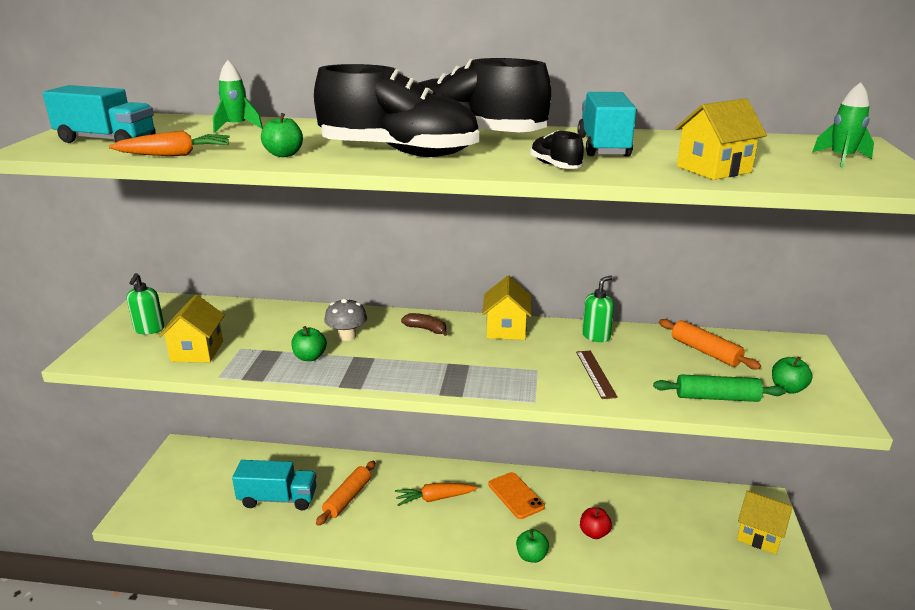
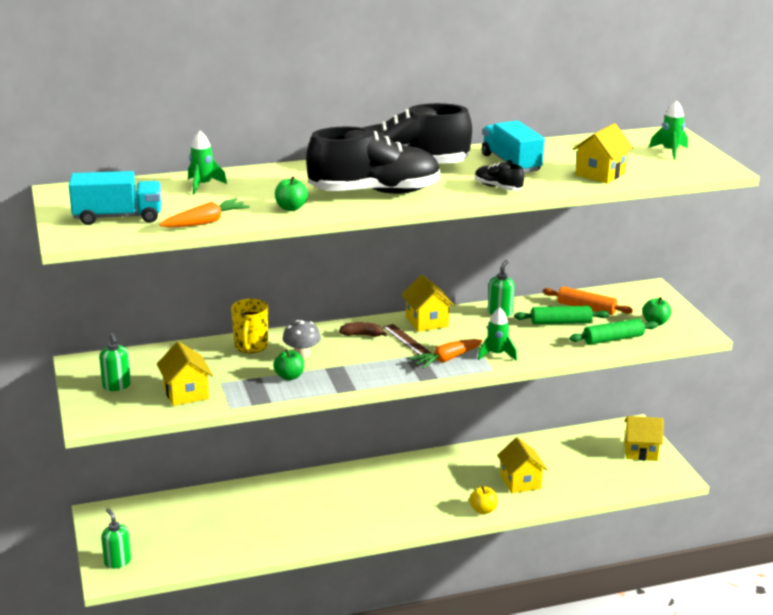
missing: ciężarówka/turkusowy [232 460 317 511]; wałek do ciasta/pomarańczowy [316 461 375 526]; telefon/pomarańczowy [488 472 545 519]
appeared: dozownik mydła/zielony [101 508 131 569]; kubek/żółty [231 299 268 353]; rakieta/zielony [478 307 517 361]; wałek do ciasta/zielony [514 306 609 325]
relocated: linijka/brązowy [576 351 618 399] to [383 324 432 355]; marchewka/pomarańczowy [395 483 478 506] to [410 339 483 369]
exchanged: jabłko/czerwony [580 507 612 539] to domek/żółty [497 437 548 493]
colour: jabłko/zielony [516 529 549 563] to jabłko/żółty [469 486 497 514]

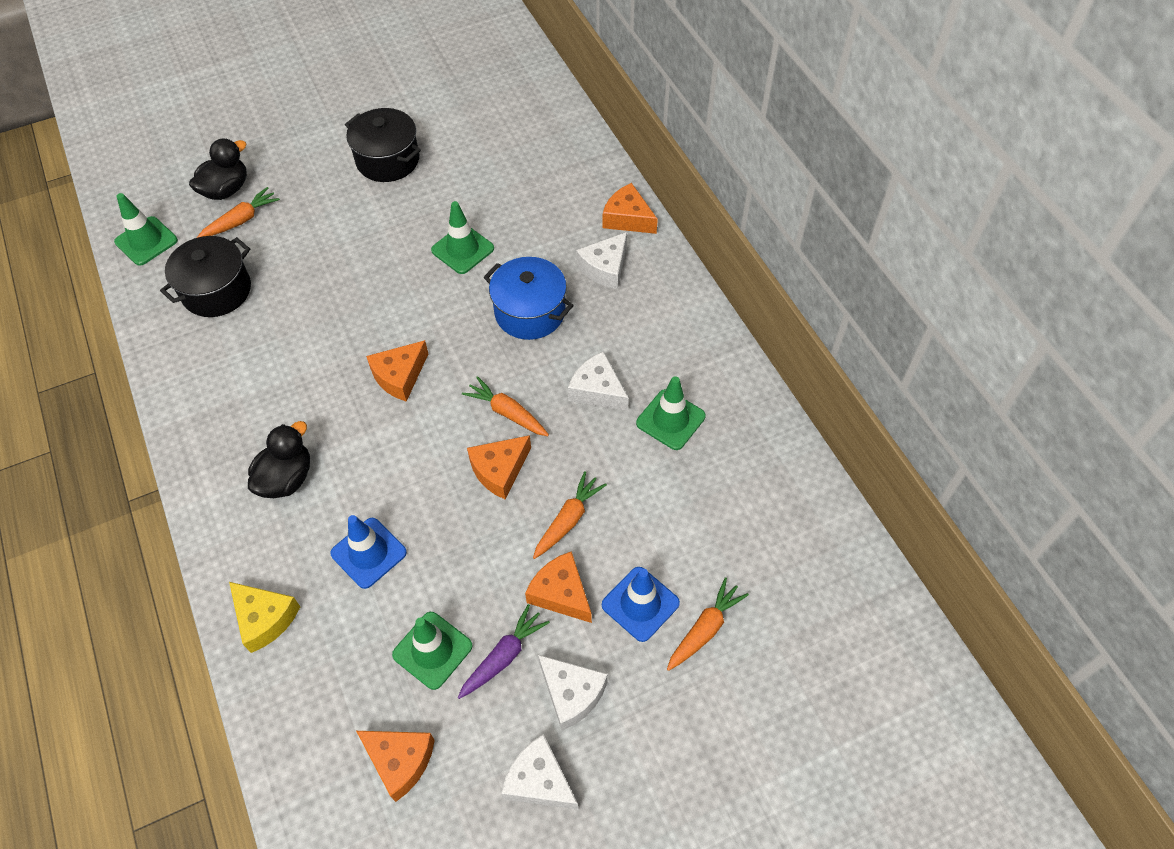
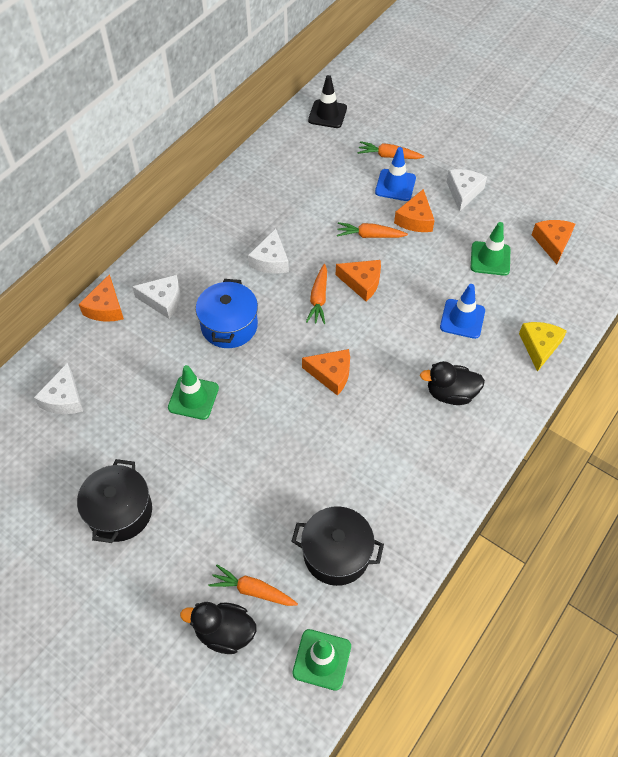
missing: marchewka/fioletowy [458 604 550 699]; pachołek/zielony [636 376 706 450]
appeared: pachołek/czarny [308 75 347 128]
relocated: ser/biały [501 734 578 810] to [34 363 83 414]

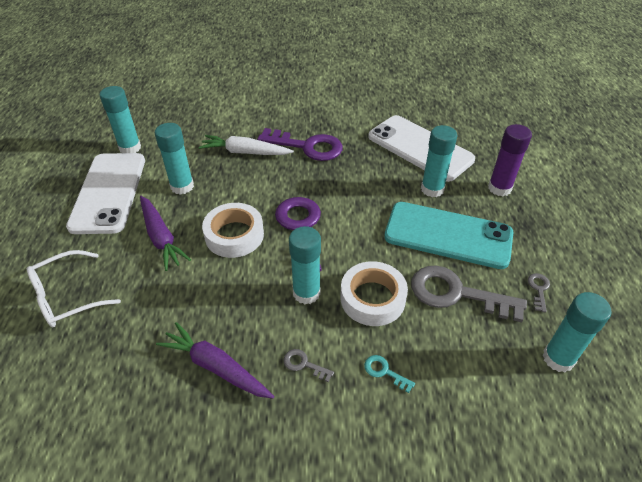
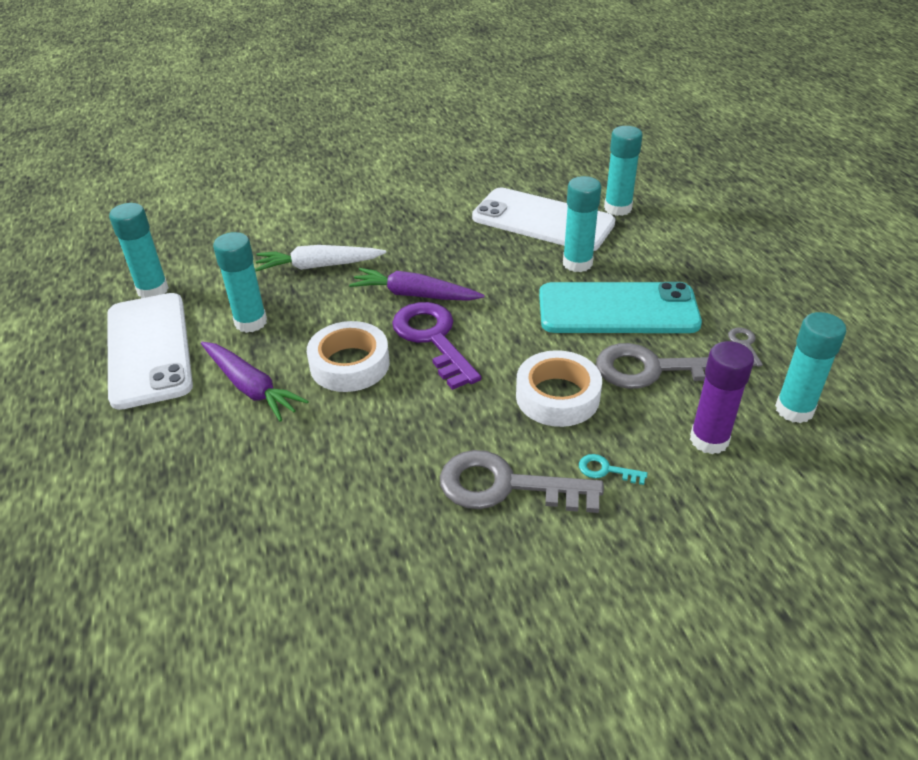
missing: okulary/biały [27 250 121 327]; klucz/fioletowy [257 128 343 161]
relocated: marchewka/fioletowy [156 322 274 399] to [349 268 485 301]; klej w sztyfcie/turkusowy [289 226 321 304] to [604 126 643 216]; klej w sztyfcie/fioletowy [488 124 532 196] to [690 341 754 454]
size: klucz/szary [283 349 334 382] = [440 450 604 513] x2.36

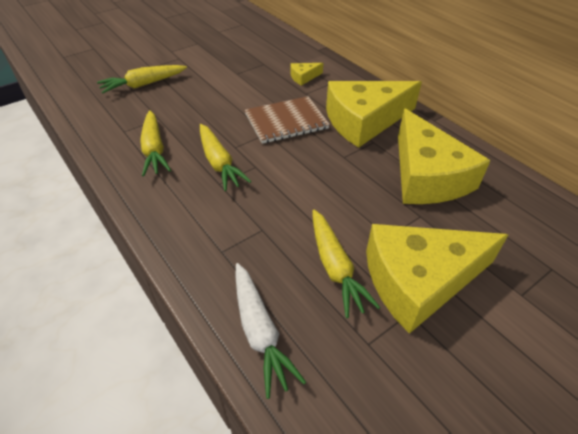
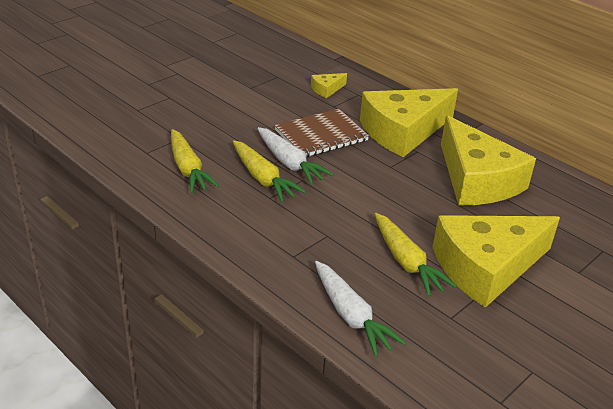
missing: marchewka/żółty [97 65 187 94]
appeared: marchewka/biały [257 127 334 185]

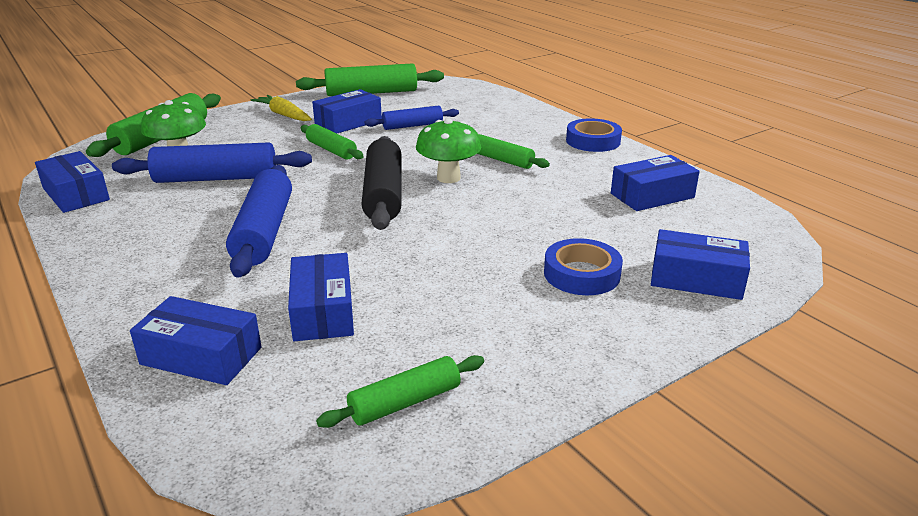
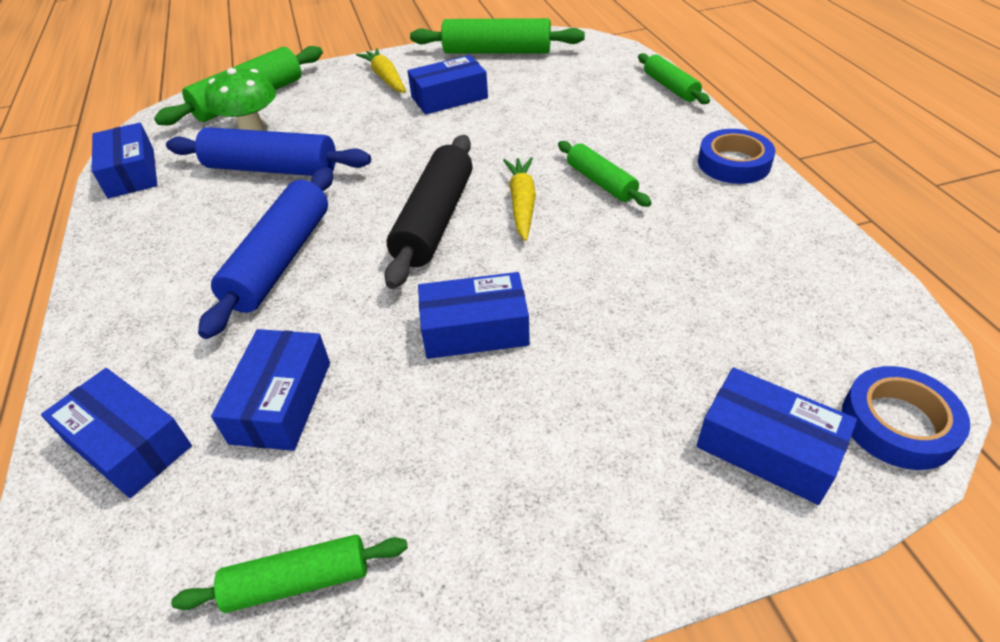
missing: wałek do ciasta/niebieski [365 105 459 130]
relocated: pudełko/niebieski [611 155 700 211] to [418 272 530 359]; wałek do ciasta/zielony [301 124 364 160] to [638 53 710 104]; taśma klejąca/niebieski [544 238 623 295] to [842 366 970 470]
exchanged: grzyb/zielony [416 118 481 183] to marchewka/żółty [503 157 536 241]

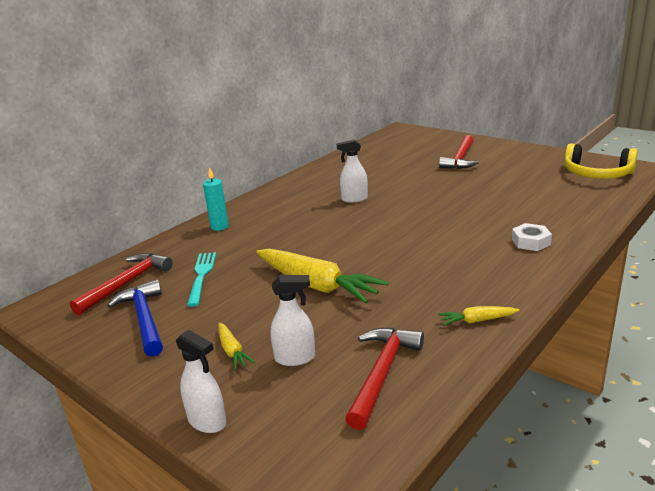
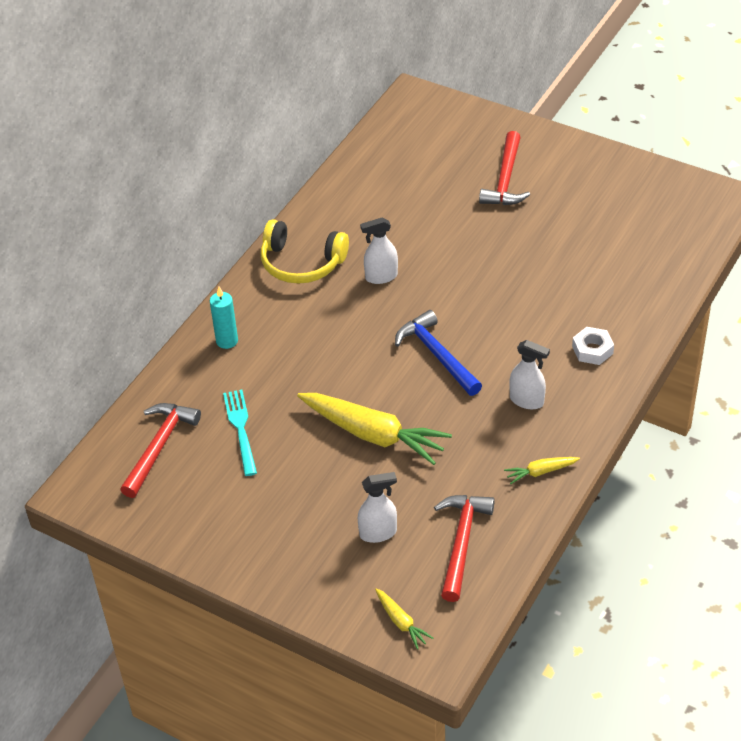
relocated: słuchawki/żółty [564 143 638 179] to [261 219 349 284]; marchewka/żółty [218 323 255 370] to [375 588 434 650]; młotek/niebieski [107 279 163 357] to [395 310 482 396]; spryskiwacz/biały [176 330 226 433] to [509 340 550 409]

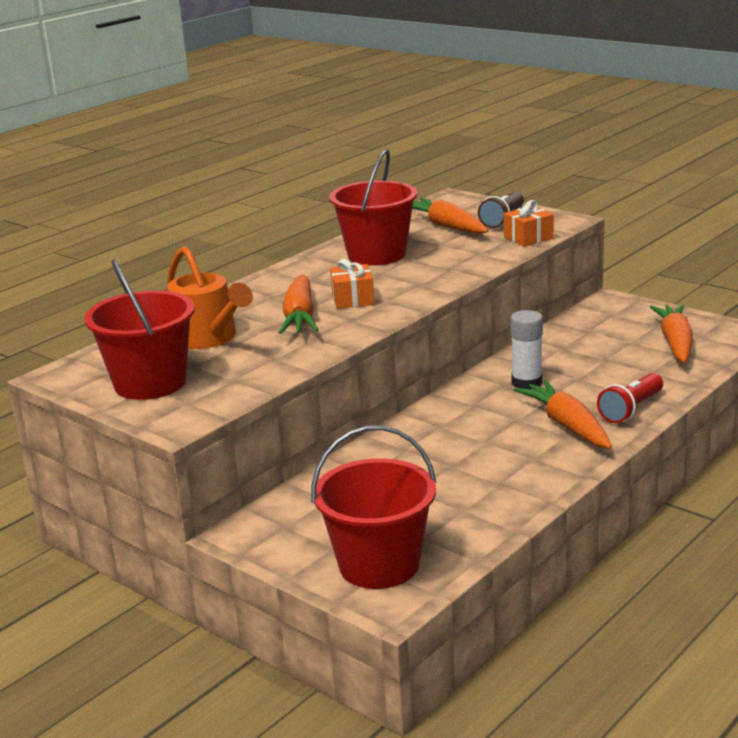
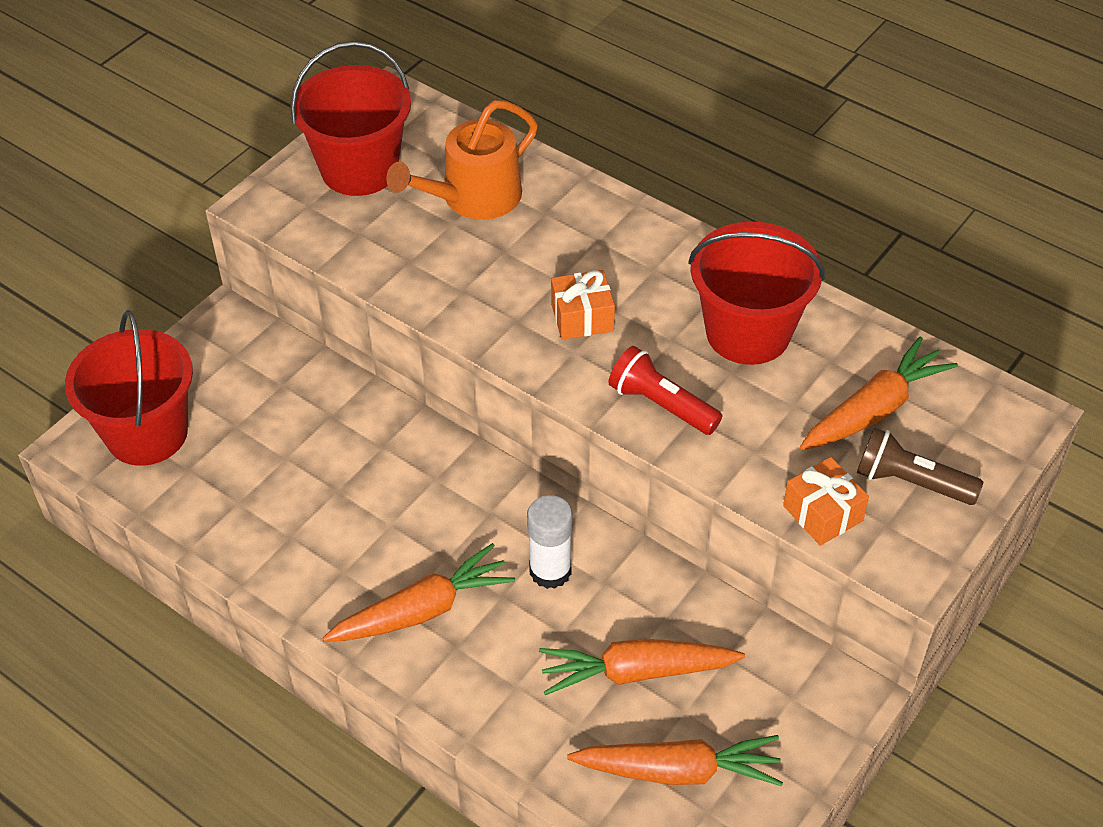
relocated: marchewka/pomarańczowy [279 275 319 334] to [539 638 745 695]; latarka/czerwony [597 373 663 423] to [608 346 722 435]

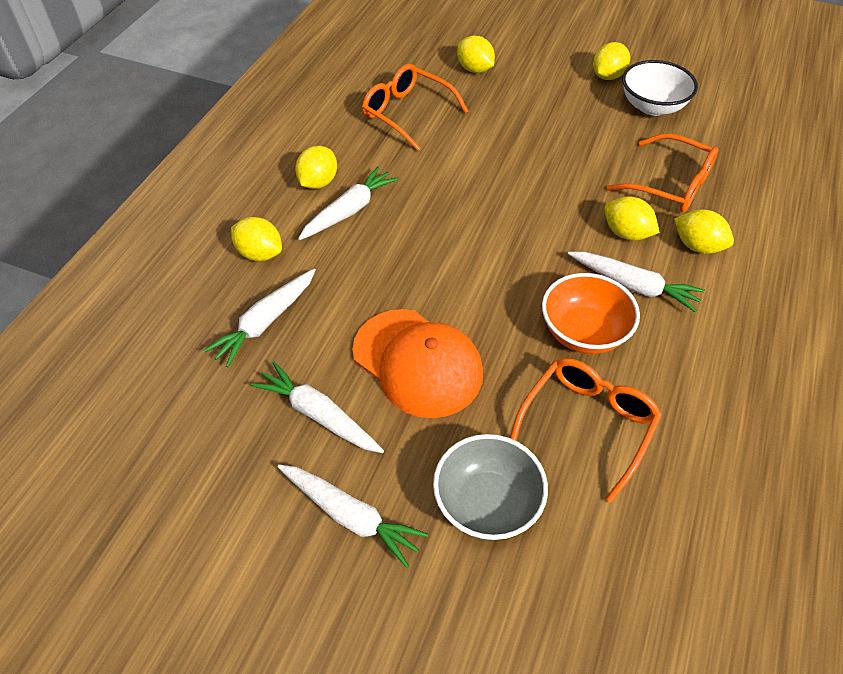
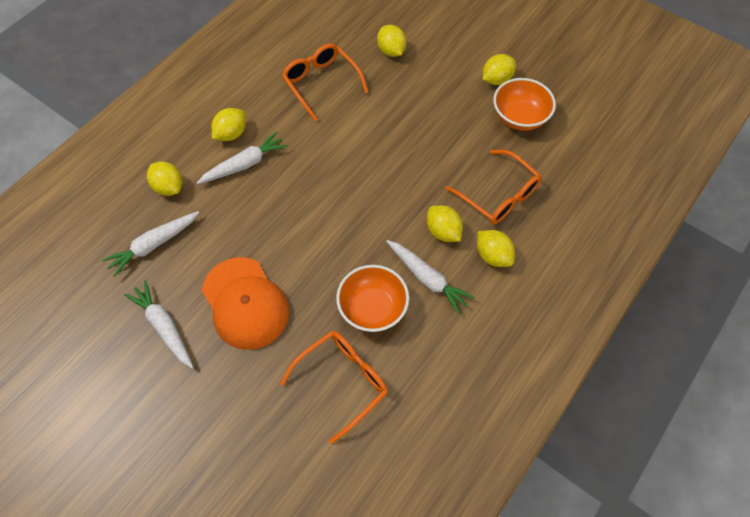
missing: marchewka/biały [277 465 428 568]; miska/szary [433 434 548 540]
colour: miska/biały [622 60 698 116] to miska/pomarańczowy [493 78 556 131]

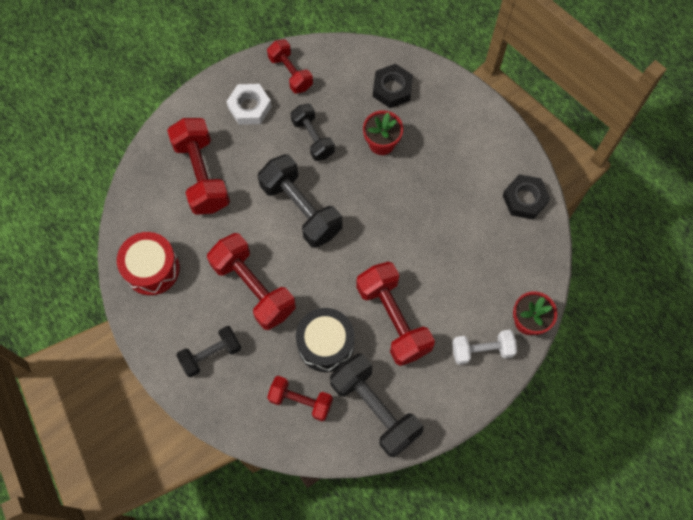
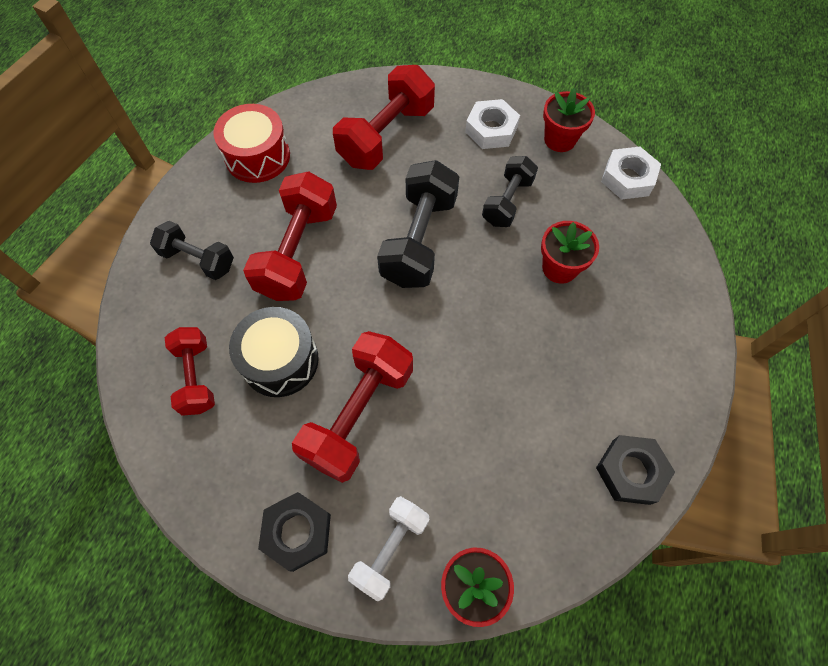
missing: hantel/czarny [330 353 423 457]
appeared: nakrętka/biały [601 147 661 200]
relocated: nakrętka/czarny [373 64 413 108] to [258 492 331 572]
exchanged: hantel/czerwony [267 39 313 94] to doniczka/czerwony [543 88 595 152]
spun: hantel/biały [452 330 517 365] = [348 496 429 601] 75 degrees clockwise

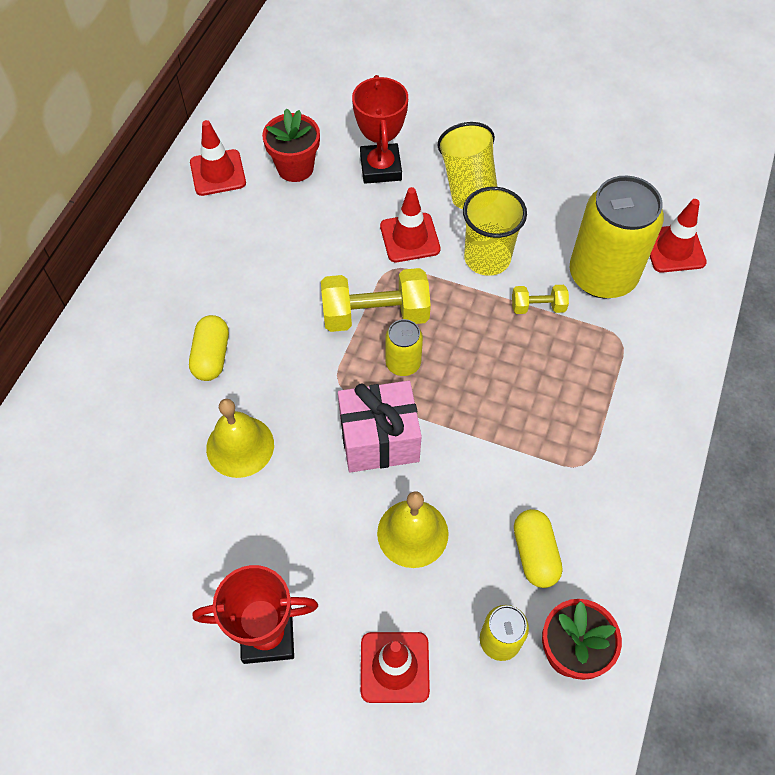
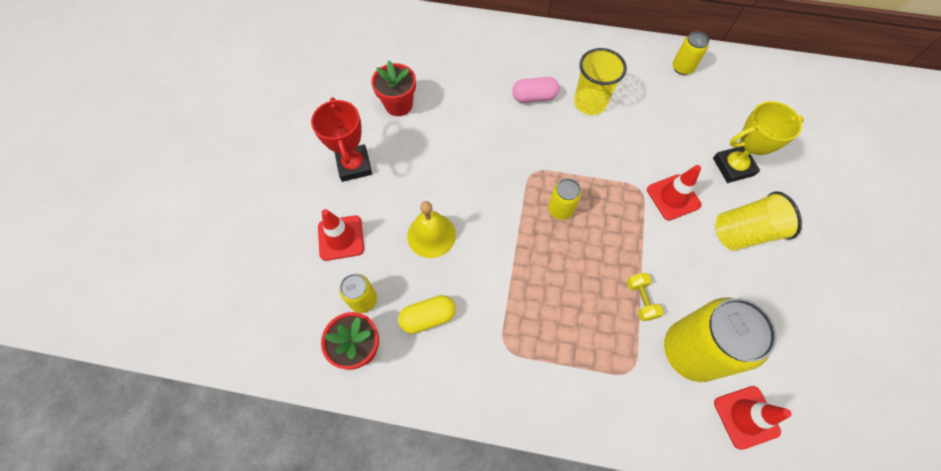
missing: dzwonek/żółty [206 399 274 478]; hantel/żółty [321 268 431 332]; prezent/różowy [338 381 422 473]
relocated: doniczka/czerwony [262 108 320 182] to [371 61 416 116]; szklanka/żółty [463 187 527 276] to [574 48 627 115]
exchanged: pachołek/czerwony [190 120 246 196] to puszka/żółty [673 32 709 75]
colour: kapsułka/żółty [189 315 229 381] to kapsułka/różowy [512 77 560 103]; puchar/czerwony [352 75 408 184] to puchar/żółty [713 101 804 183]

